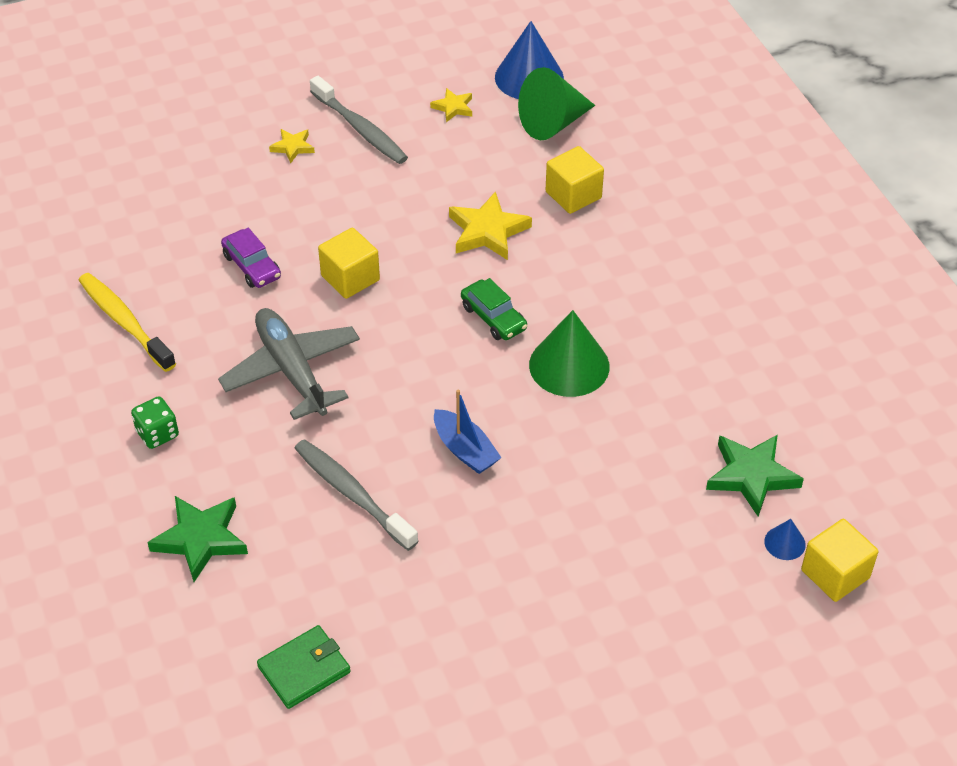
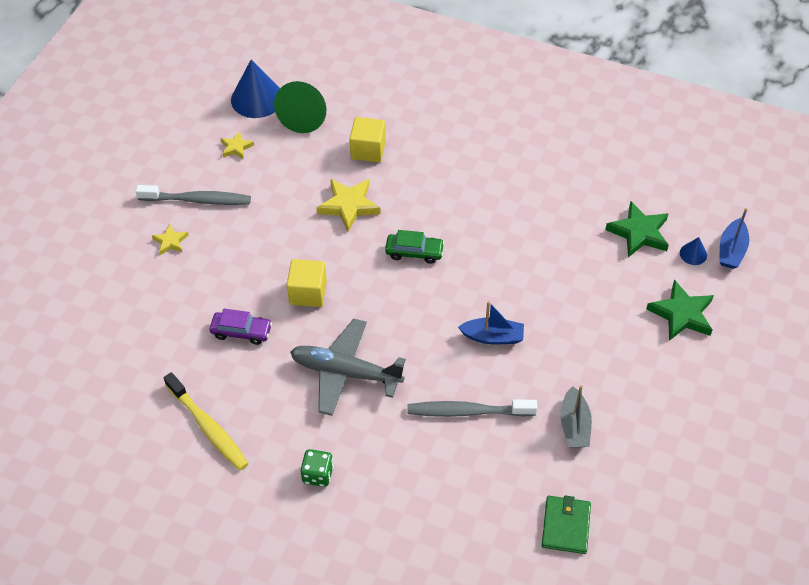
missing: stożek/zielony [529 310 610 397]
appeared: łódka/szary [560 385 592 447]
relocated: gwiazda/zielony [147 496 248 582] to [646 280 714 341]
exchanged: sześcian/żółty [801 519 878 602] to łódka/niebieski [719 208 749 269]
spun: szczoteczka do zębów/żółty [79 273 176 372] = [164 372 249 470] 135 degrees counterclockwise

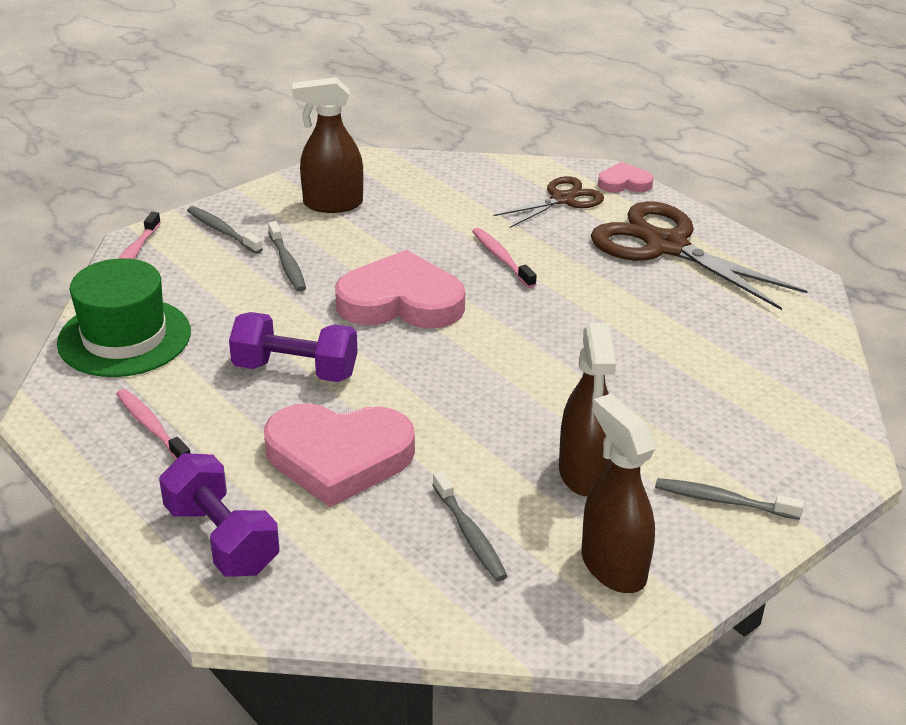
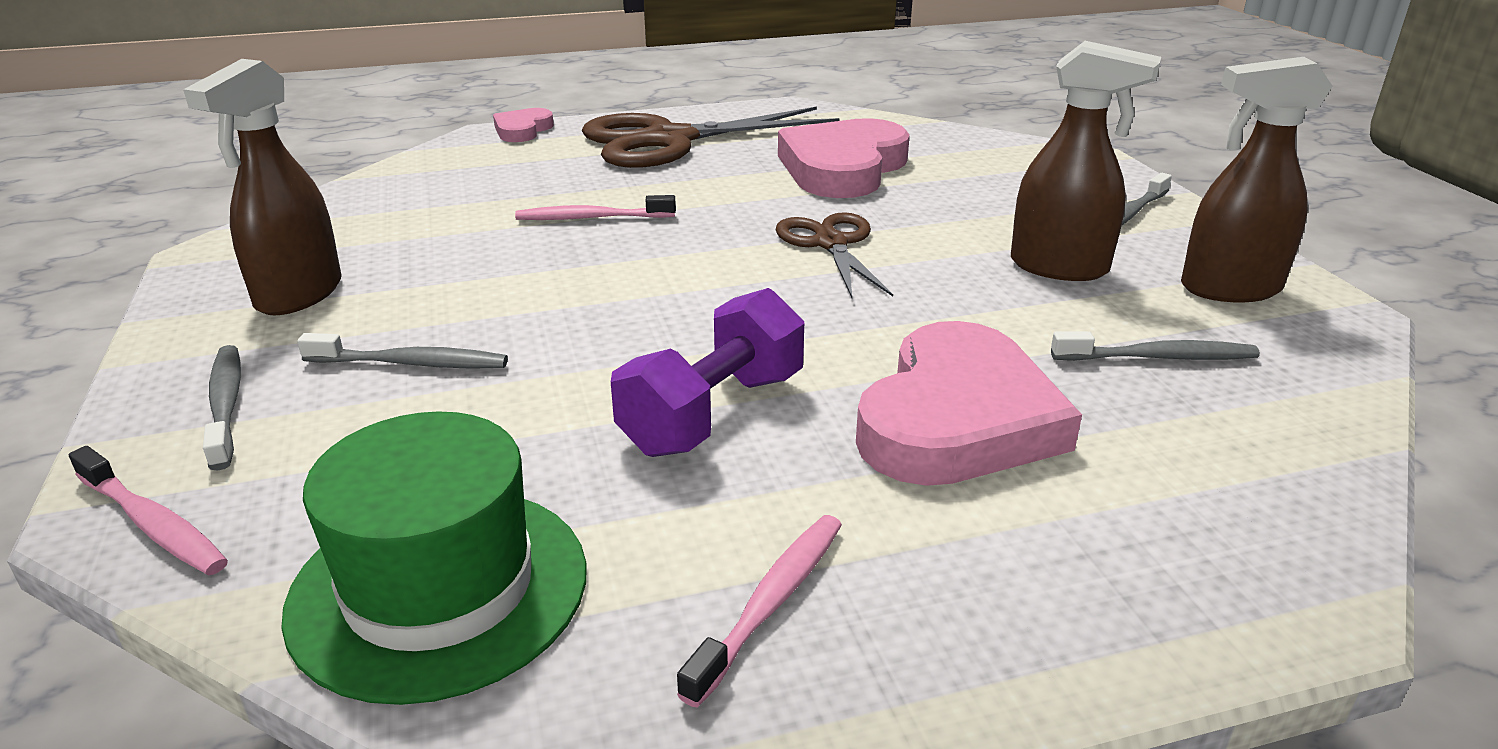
missing: hantel/fioletowy [159 453 280 577]
relocated: nożyczki/brązowy [493 176 604 228] to [776 212 893 298]; serce/różowy [335 250 465 329] to [778 118 910 198]
spun: szczoteczka do zębów/szary [187 206 263 254] = [203 345 241 470] 90 degrees clockwise; szczoteczka do zębów/różowy [116 389 191 460] = [677 515 842 708] 135 degrees clockwise

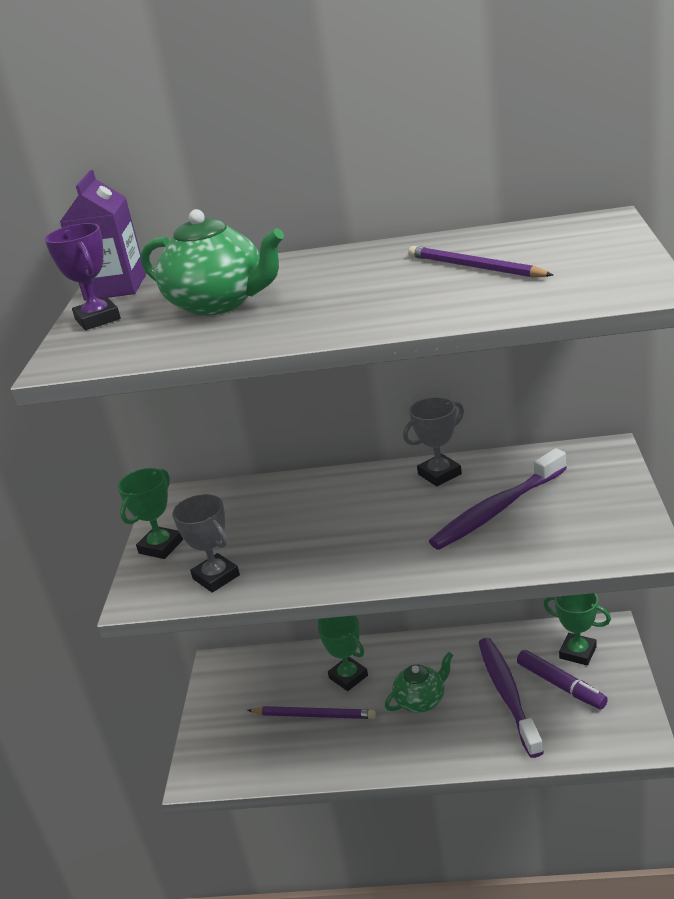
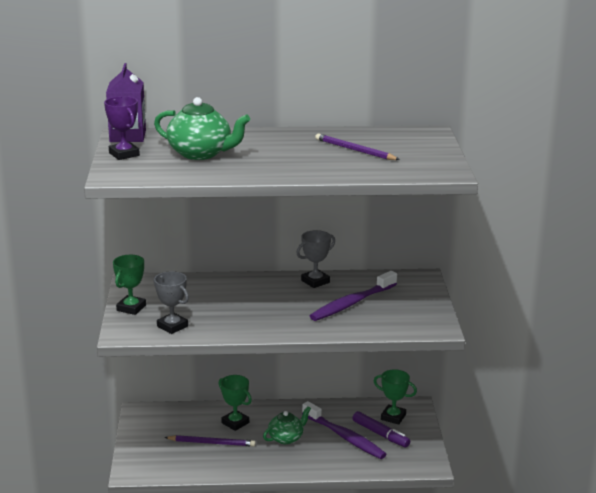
spun: szczoteczka do zębów/fioletowy [478 638 544 758] = [302 401 386 459] 150 degrees clockwise

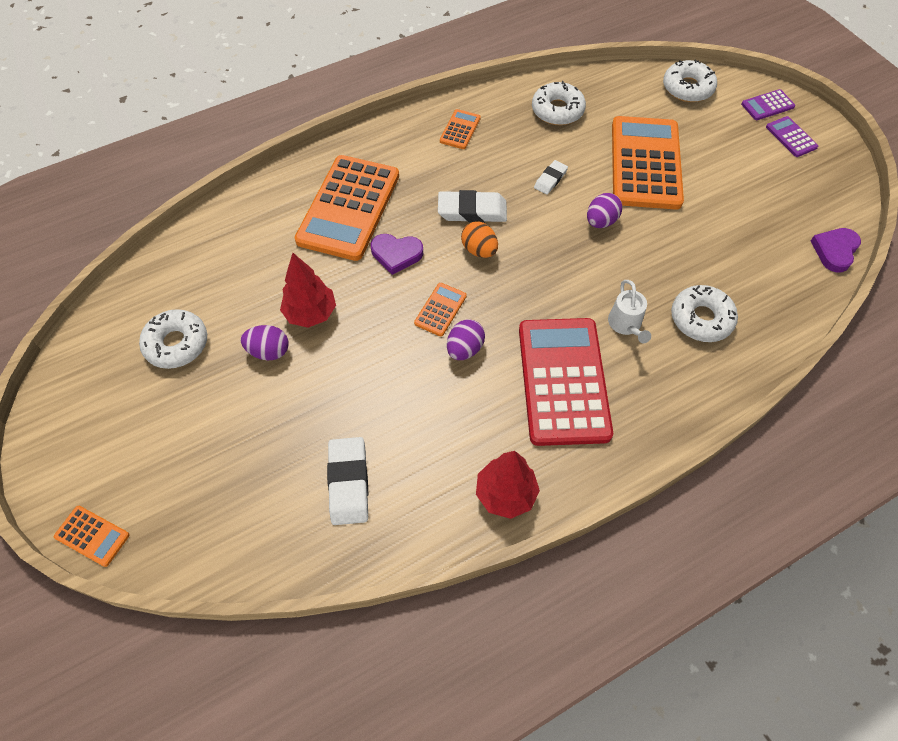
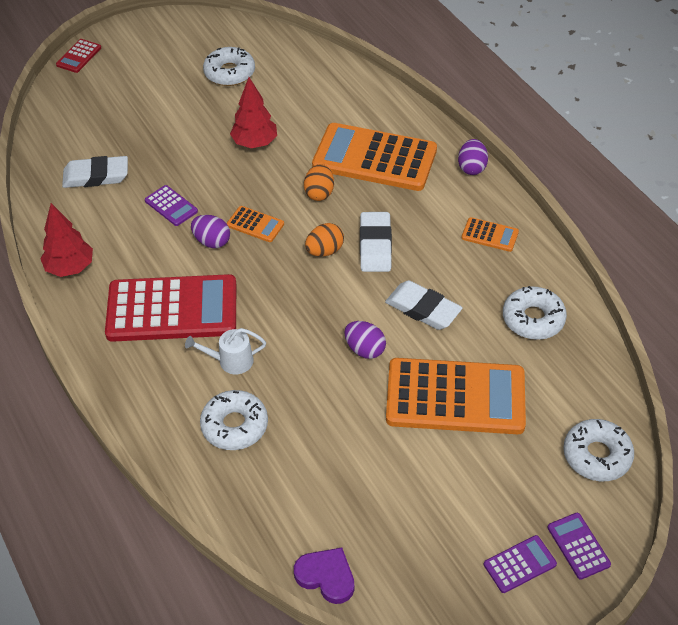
appeared: kalkulator/fioletowy [145 185 198 226]
relocated: jajko/fioletowy [241 325 289 360] to [458 139 488 175]
exchanged: serce/fioletowy [371 234 423 275] to jajko/pomarańczowy [304 164 334 201]
colour: kalkulator/pomarańczowy [54 506 130 567] to kalkulator/czerwony [56 39 101 73]
size: gumka do mazania/biały [534 160 568 195] = [385 280 463 330] x1.71

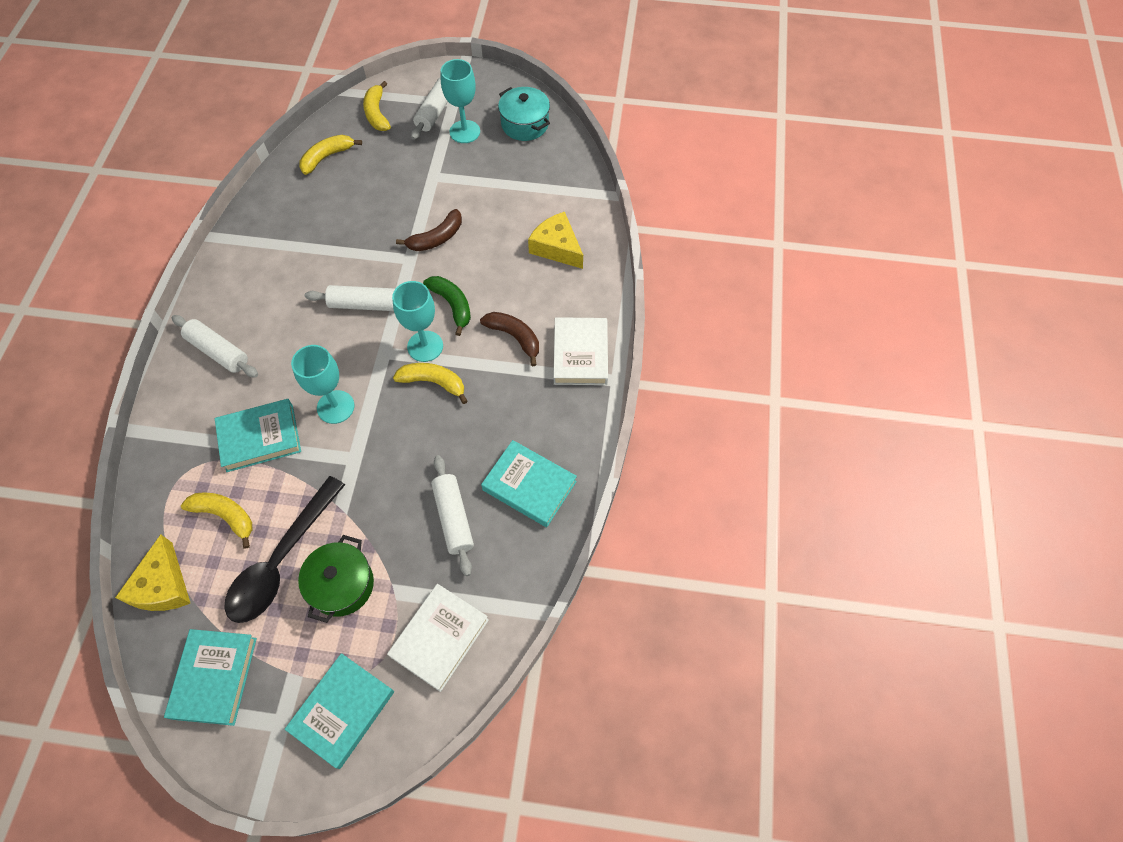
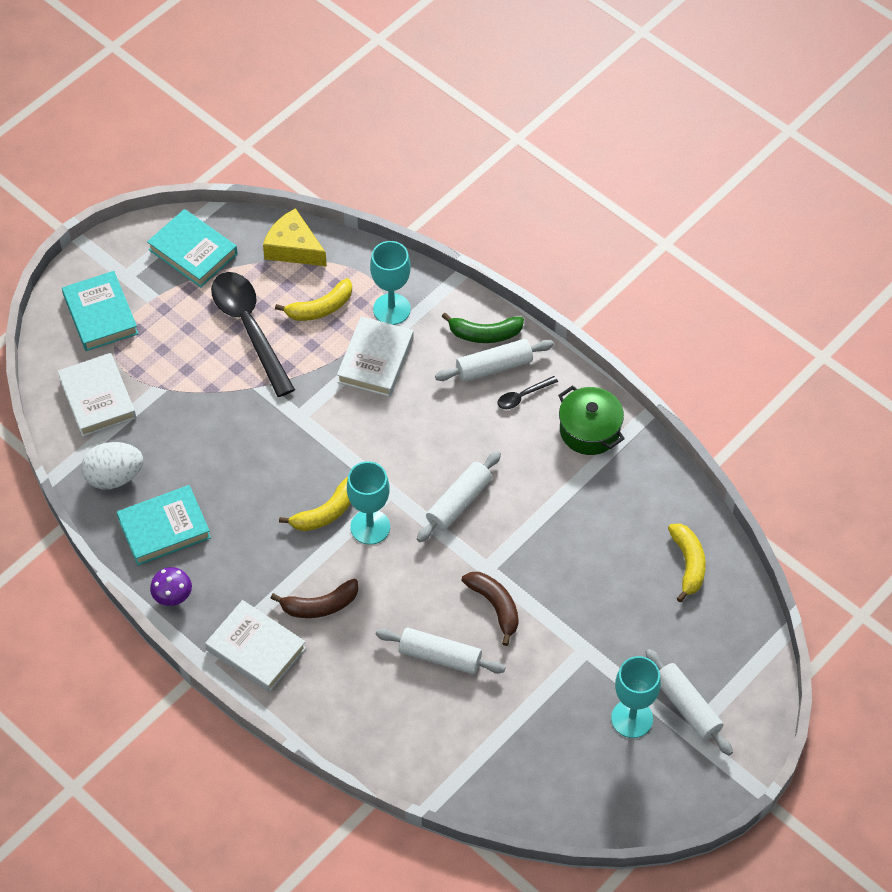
missing: banan/żółty [363 81 391 131]; garnek/turkusowy [498 87 550 141]; ser/żółty [528 212 583 269]
appeared: jajko/biały [81 442 143 489]; grzyb/fioletowy [150 567 192 606]; łyżka/czarny [497 376 558 409]
relocated: kielich/turkusowy [291 345 355 424] to [370 241 411 325]; wałek do ciasta/biały [431 455 474 576] to [376 628 505 674]; banan/zielony [423 276 471 336] to [442 313 524 343]; garnek/zielony [298 535 374 623] to [558 385 625 455]
colour: książka/turkusowy [215 399 301 472] to książka/biały [337 316 414 397]
spun: banan/brązowy [396 209 462 251] = [462 572 519 646] 150 degrees clockwise

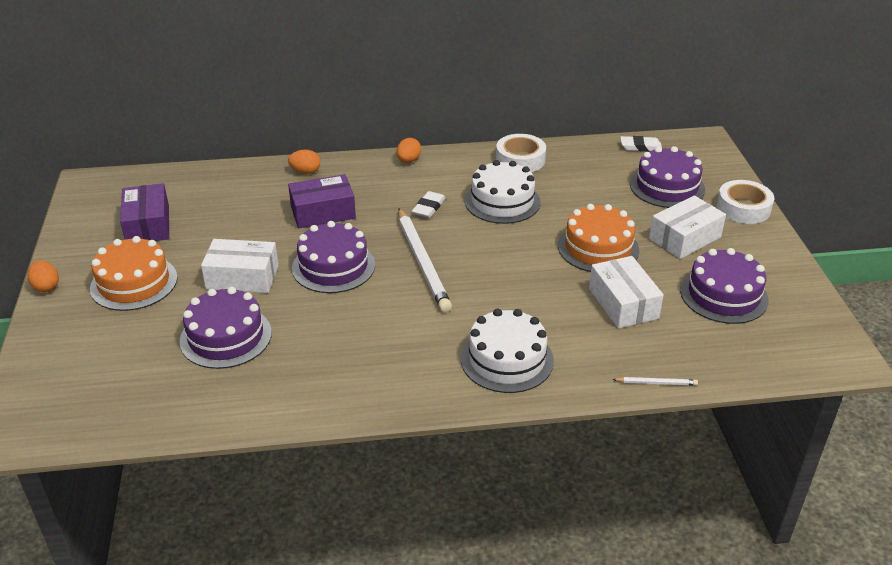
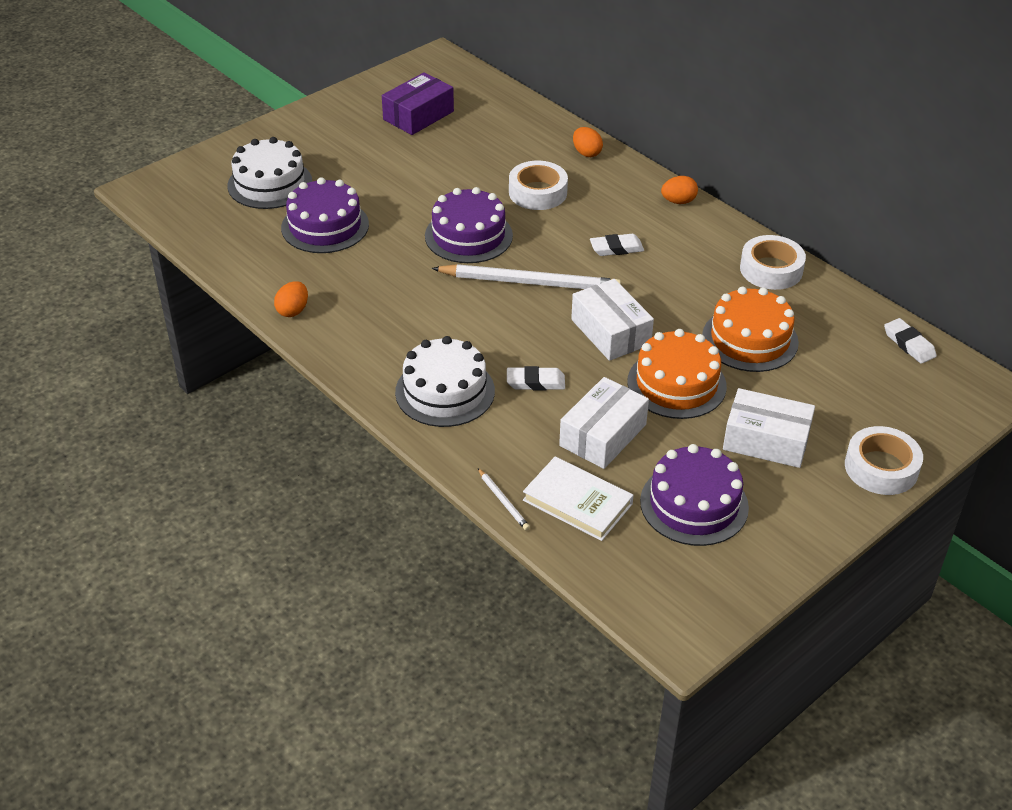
missing: tort/fioletowy [630 146 705 208]
appeared: gumka do mazania/biały [507 366 565 390]; książka/biały [523 456 633 541]
relocated: tort/biały [465 160 540 224] to [228 137 312 209]; jajko/pomarańczowy [28 260 59 292] to [274 281 308 317]; pudełko/biały [201 239 279 293] to [571 279 654 361]; tort/pomarańczowy [90 236 177 311] to [702 287 799 372]
exchanged: pudełko/fioletowy [288 174 356 228] to taśma klejąca/biały [509 161 568 210]
spun: ołówek/biały [398 209 452 312] = [432 264 621 289] 120 degrees counterclockwise

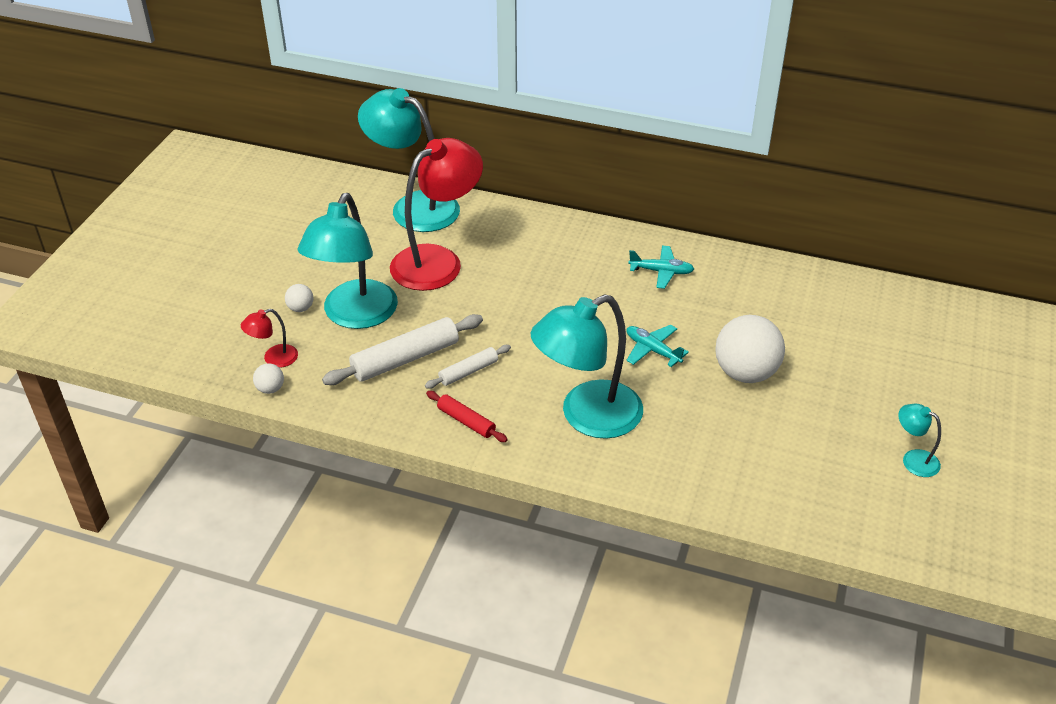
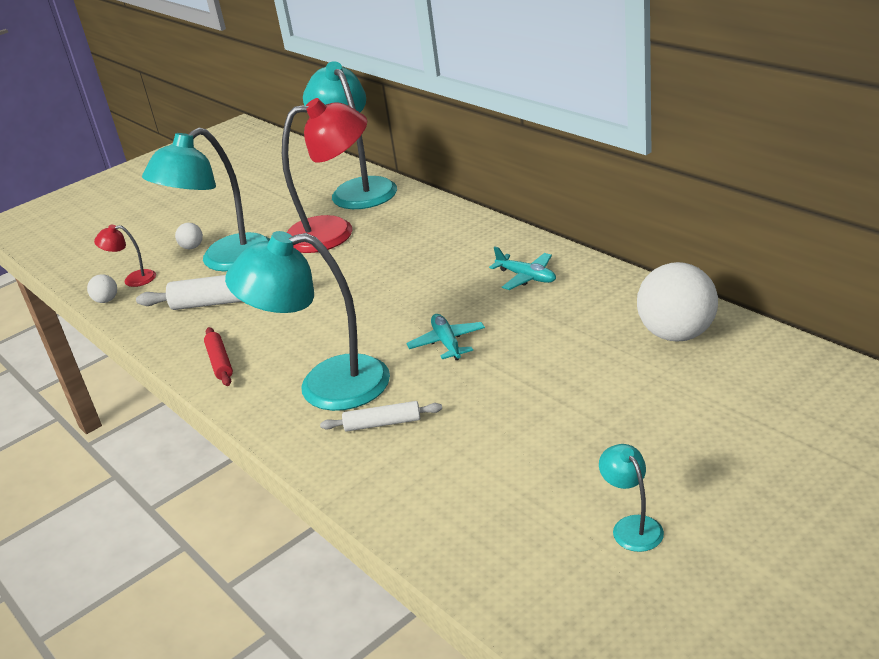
relocated: wałek do ciasta/biały [425 345 511 389] to [320 401 442 432]; piłka/biały [715 315 785 383] to [637 262 718 342]

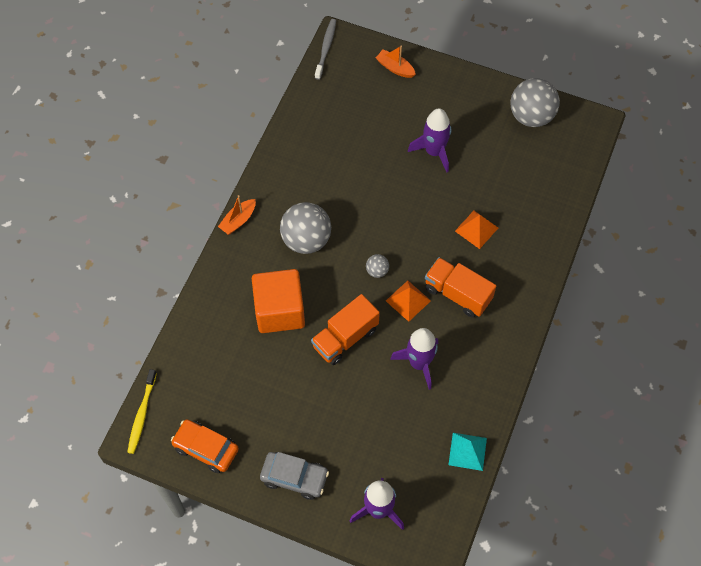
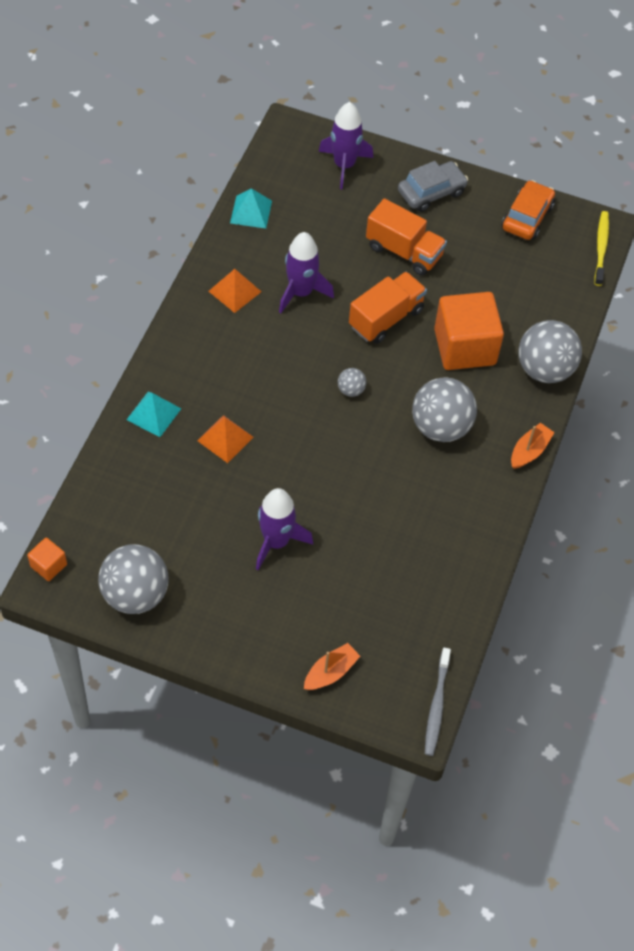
appeared: sześcian/pomarańczowy [27 538 67 581]; piramida/turkusowy [127 392 181 437]; piłka/szary [518 320 582 383]
relocated: piramida/pomarańczowy [386 280 431 322] to [208 269 261 313]; ciężarówka/pomarańczowy [425 257 496 318] to [366 198 447 275]
spun: łódka/pomarańczowy [376 46 416 78] = [304 643 360 690] 75 degrees counterclockwise; samochód/szary [260 452 329 500] = [398 161 468 212] 135 degrees clockwise; samochód/pomarańczowy [171 419 239 473] = [502 180 555 240] 90 degrees counterclockwise

